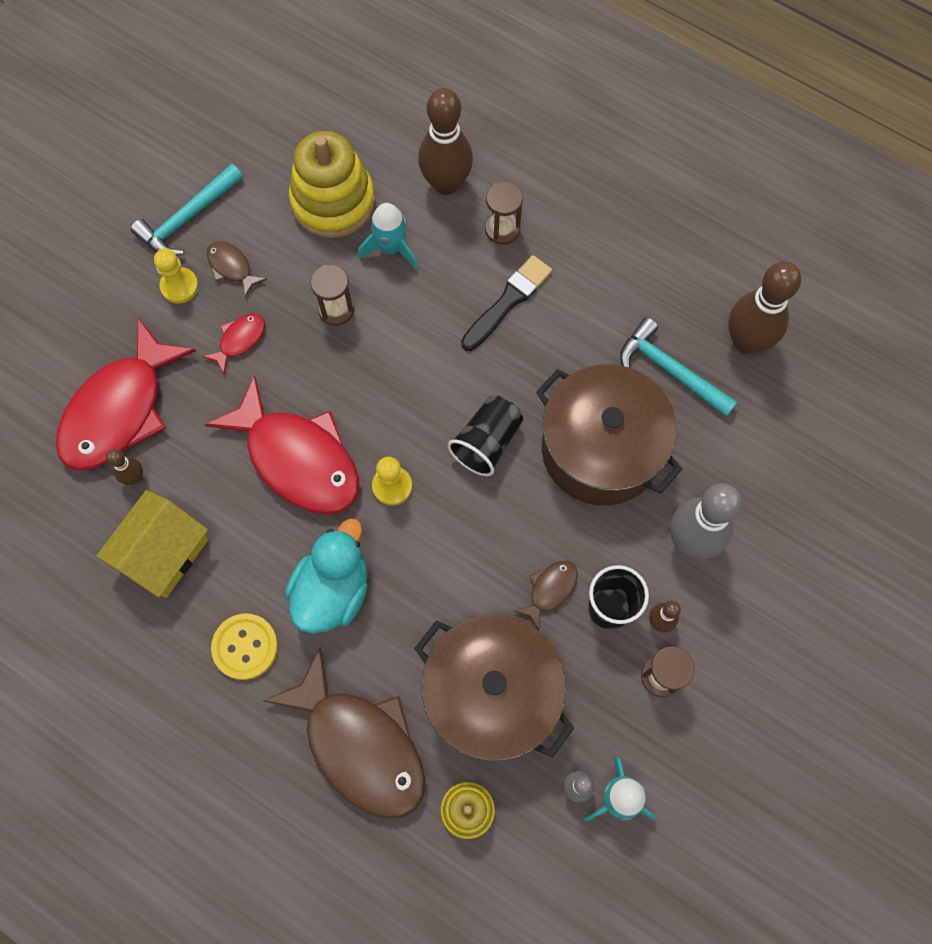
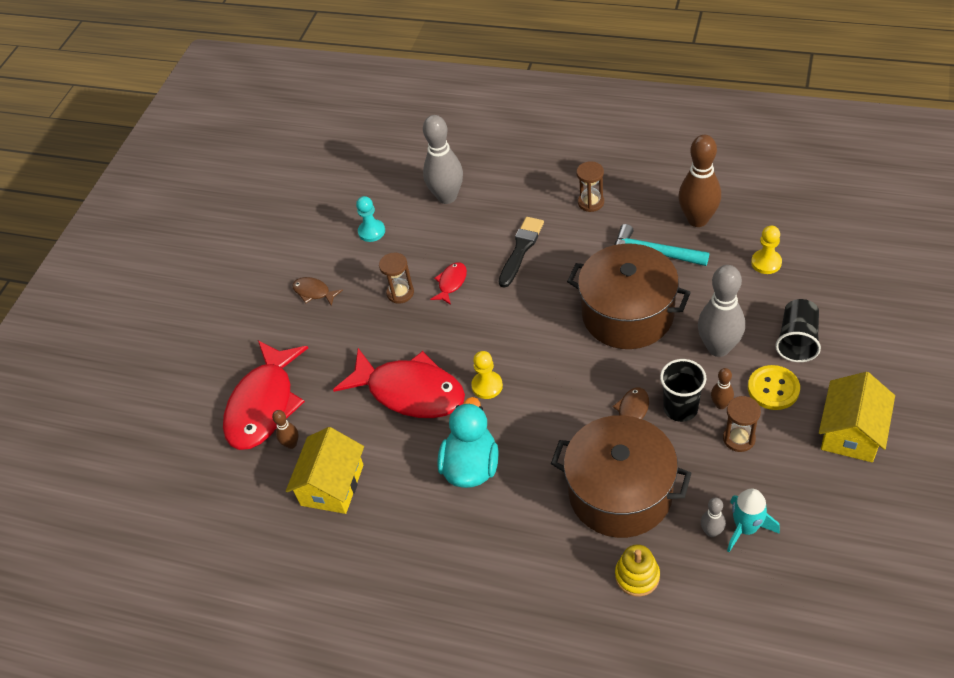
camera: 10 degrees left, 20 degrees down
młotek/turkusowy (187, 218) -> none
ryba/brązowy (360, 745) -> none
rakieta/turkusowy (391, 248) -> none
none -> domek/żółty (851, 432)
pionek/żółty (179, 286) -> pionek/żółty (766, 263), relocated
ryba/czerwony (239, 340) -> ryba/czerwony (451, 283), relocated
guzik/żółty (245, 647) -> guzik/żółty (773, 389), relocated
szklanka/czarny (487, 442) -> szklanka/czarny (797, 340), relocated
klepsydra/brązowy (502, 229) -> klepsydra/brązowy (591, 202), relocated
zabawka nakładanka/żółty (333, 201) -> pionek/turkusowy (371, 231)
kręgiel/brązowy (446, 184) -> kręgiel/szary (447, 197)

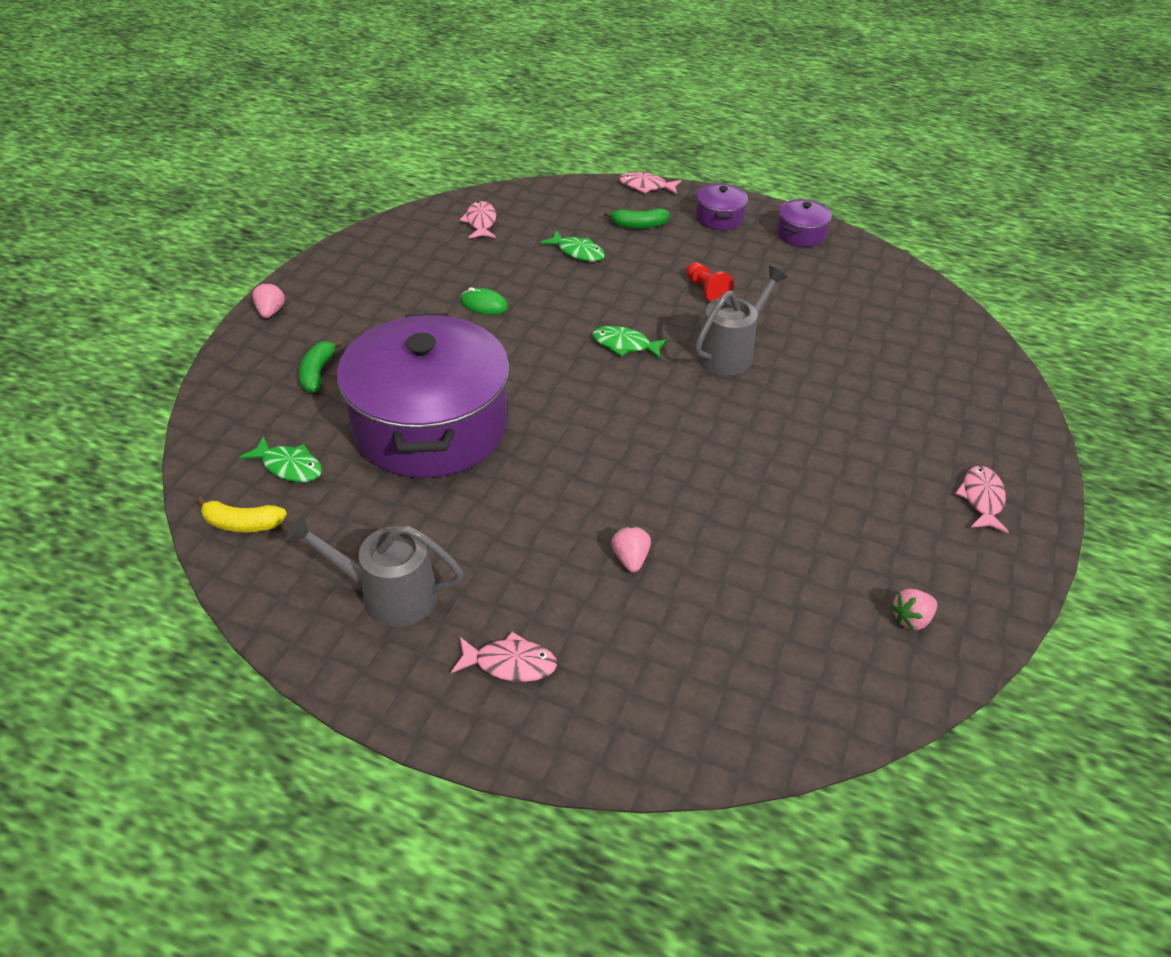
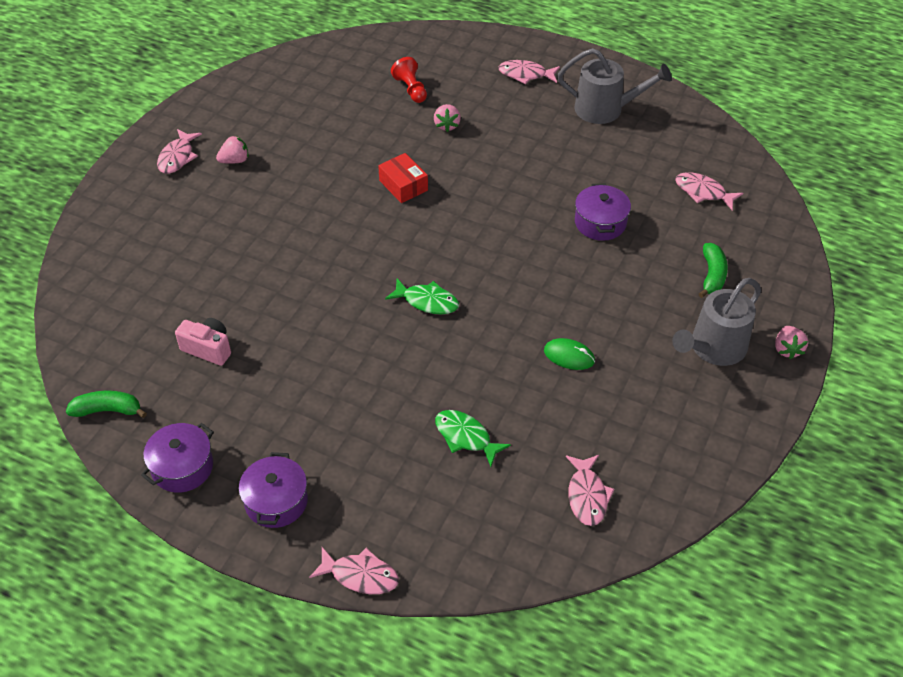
camera: 175 degrees left, 5 degrees up
banan/żółty (242, 524) -> none
none -> aparat fotograficzny/różowy (208, 349)
none -> pudełko/czerwony (403, 185)
banan/zielony (638, 225) -> banan/zielony (108, 410), relocated
pionek/czerwony (706, 290) -> pionek/czerwony (411, 89), relocated
konewka/szary (730, 352) -> konewka/szary (713, 349), relocated
truskawka/różowy (911, 619) -> truskawka/różowy (235, 160), relocated
ryba/zielony (289, 466) -> ryba/różowy (703, 192)
garnek/fioletowy (430, 426) -> garnek/fioletowy (600, 223), x0.41

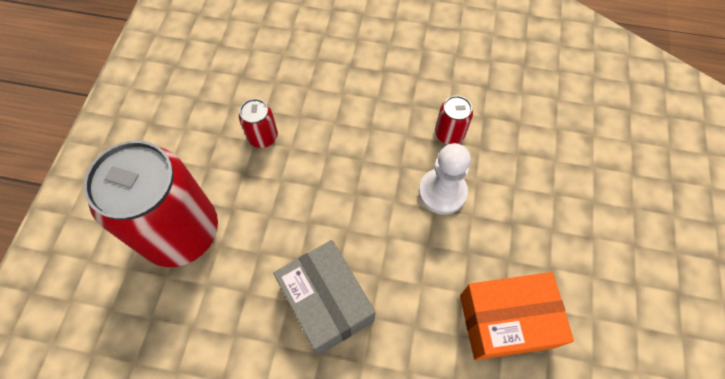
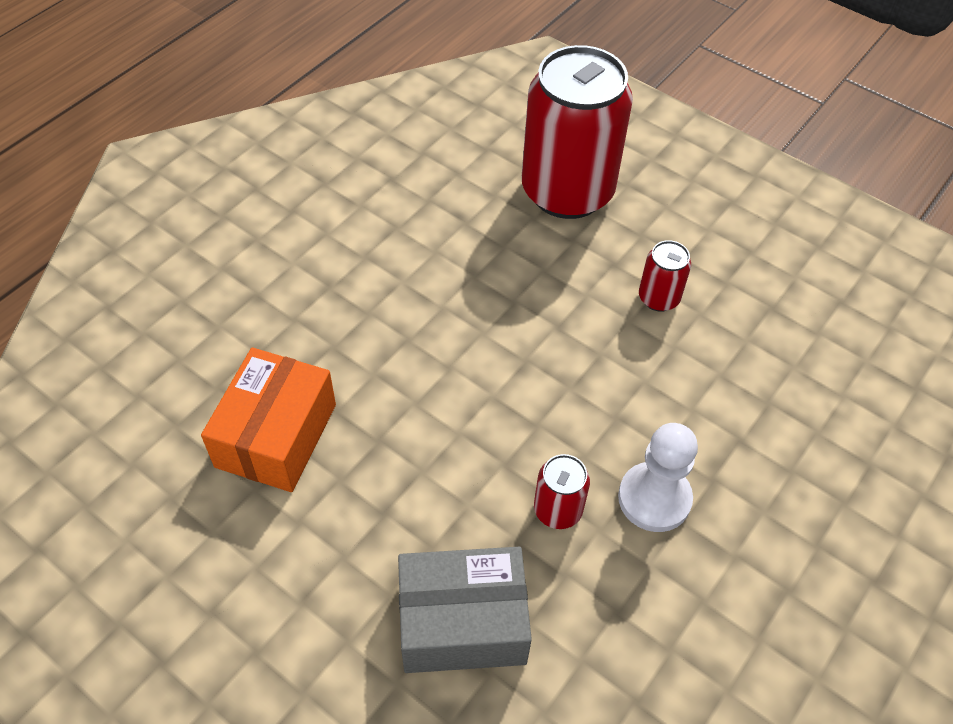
camera: 115 degrees right, 10 degrees down
pudełko/szary (326, 302) -> pudełko/szary (462, 622), relocated
pionek/biały (442, 192) -> pionek/biały (654, 498), relocated

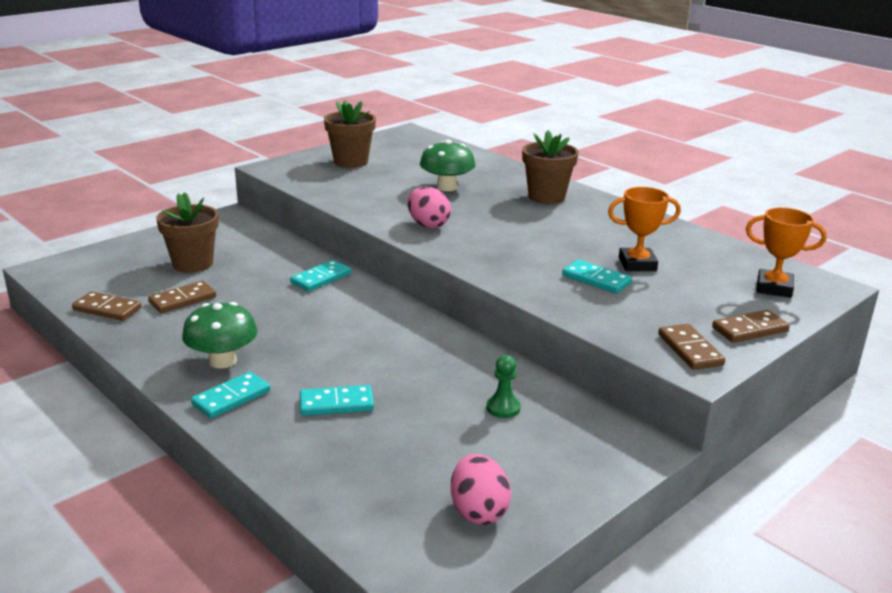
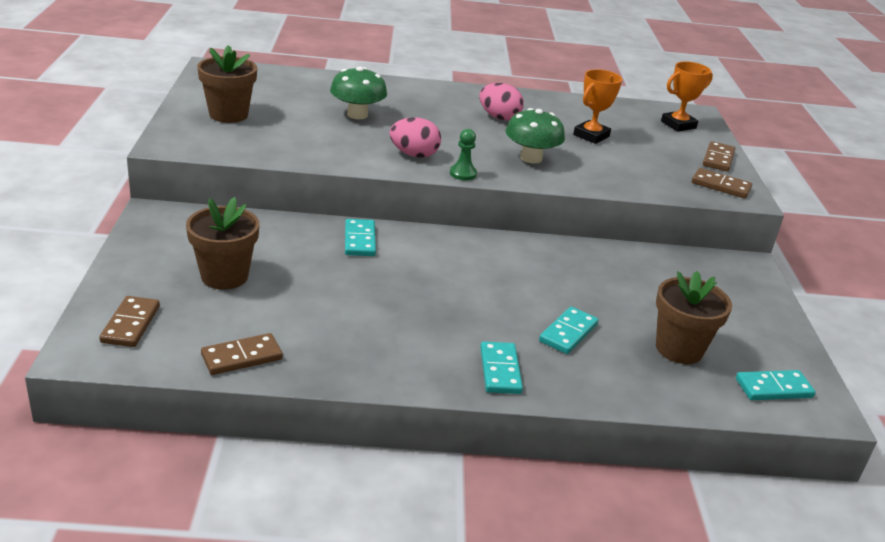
camera: 50 degrees left, 5 degrees up
kostka domina/brązowy (183, 300) -> kostka domina/brązowy (131, 324), relocated
grzyb/zielony (223, 361) -> grzyb/zielony (531, 158), relocated
jajko/różowy (478, 511) -> jajko/różowy (499, 117), relocated
pionek/zielony (503, 408) -> pionek/zielony (463, 174), relocated
doniczka/brązowy (546, 197) -> doniczka/brązowy (679, 349), relocated
kostka domina/turkusowy (596, 279) -> kostka domina/turkusowy (773, 388), relocated

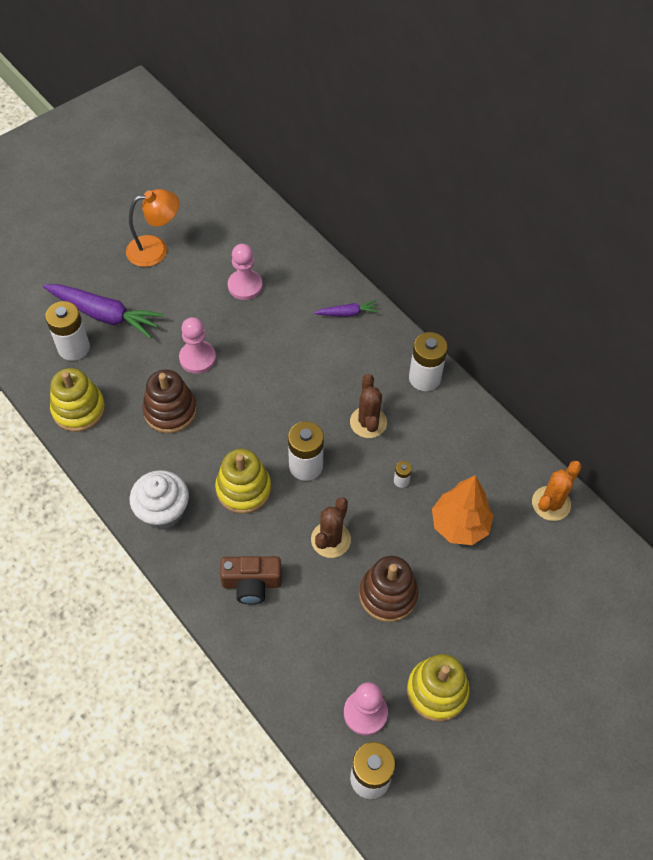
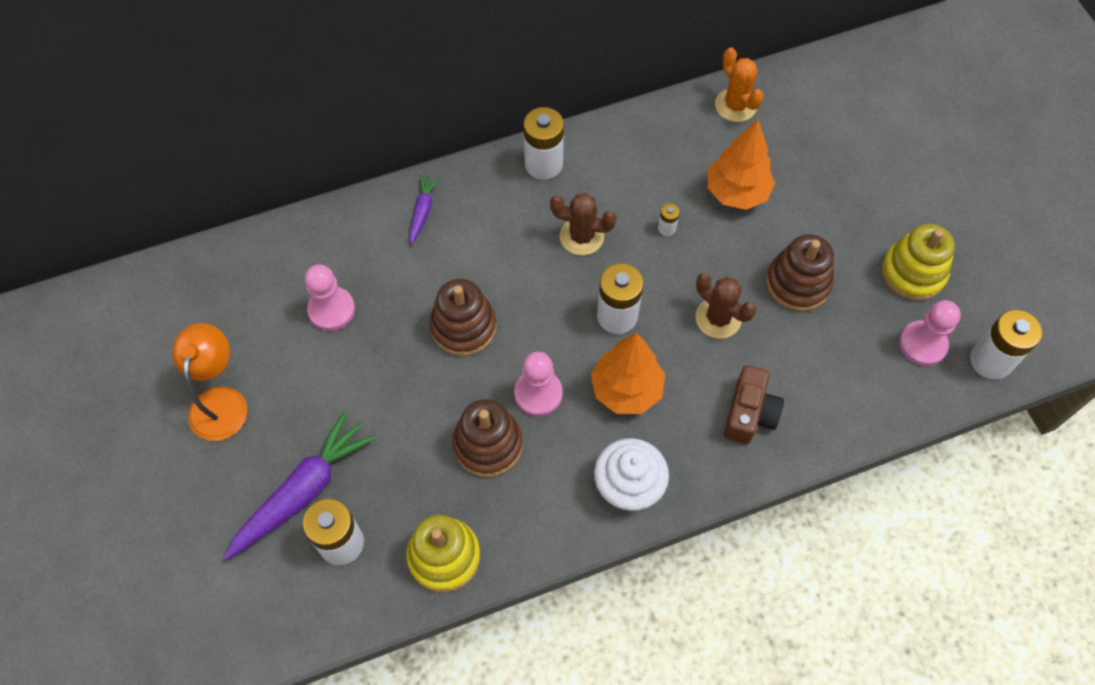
camera: 70 degrees left, 5 degrees up
none -> zabawka nakładanka/brązowy (463, 327)
pionek/różowy (197, 358) -> pionek/różowy (538, 394), relocated
zabawka nakładanka/żółty (243, 489) -> drzewko/pomarańczowy (626, 389)

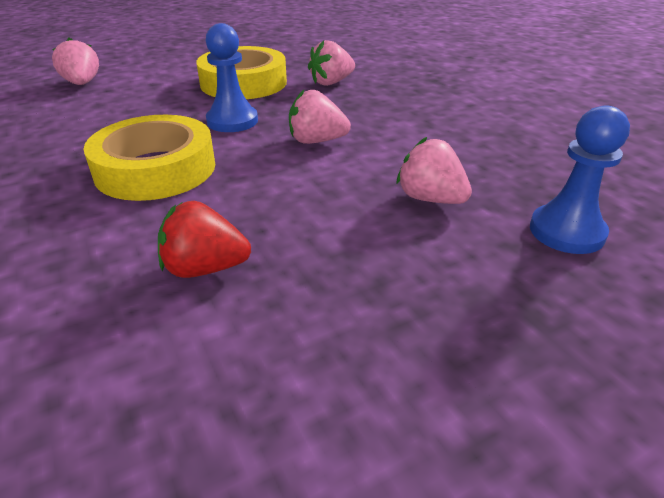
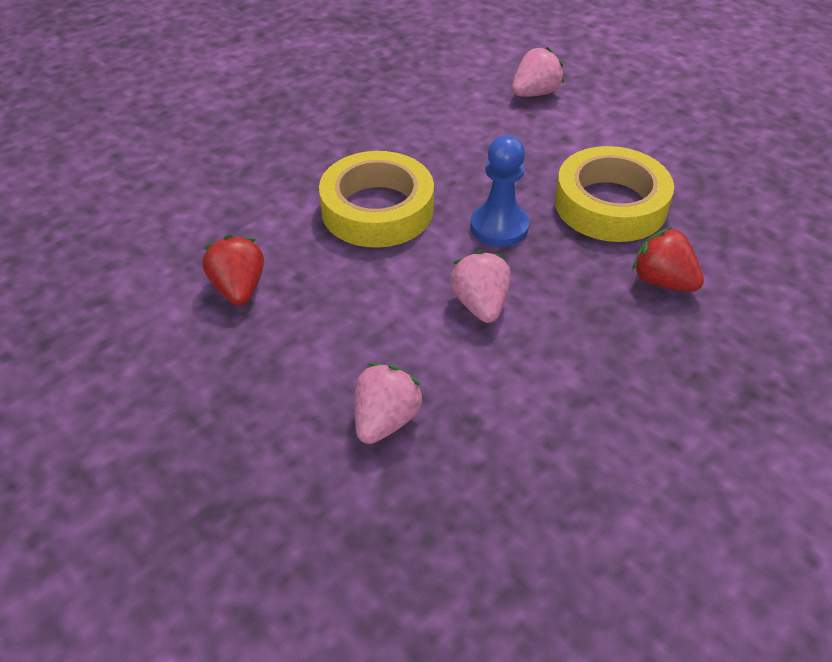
camera: 75 degrees right, 10 degrees up
pionek/niebieski (566, 231) -> none
truskawka/różowy (331, 82) -> truskawka/czerwony (662, 281)

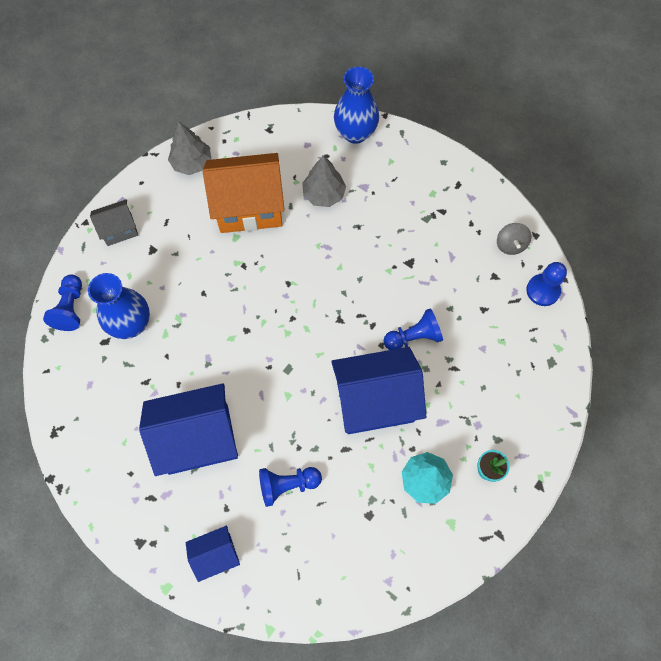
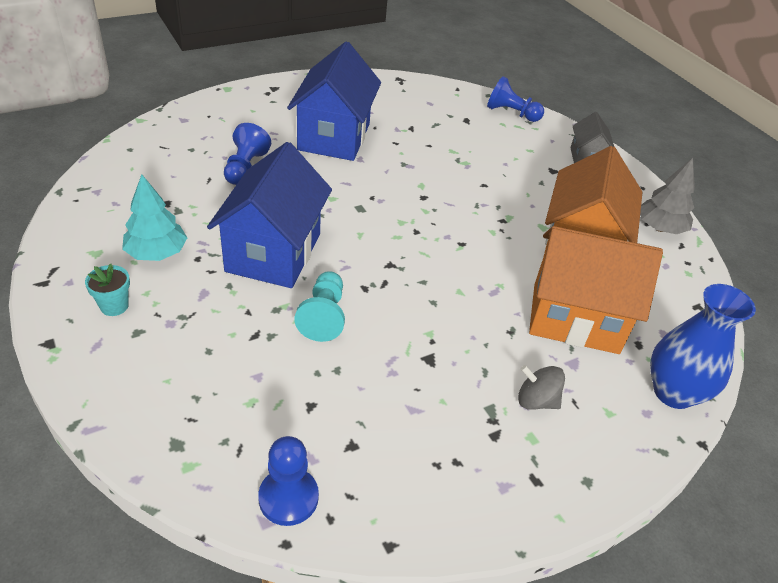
camera: 110 degrees right, 25 degrees down
wazon/niebieski (131, 324) -> none
domek/niebieski (216, 554) -> none
bączek/szary (510, 245) -> bączek/szary (536, 400), relocated
drzewko/szary (324, 194) -> domek/pomarańczowy (575, 318)
pionek/niebieski (413, 337) -> pionek/turkusowy (324, 316)

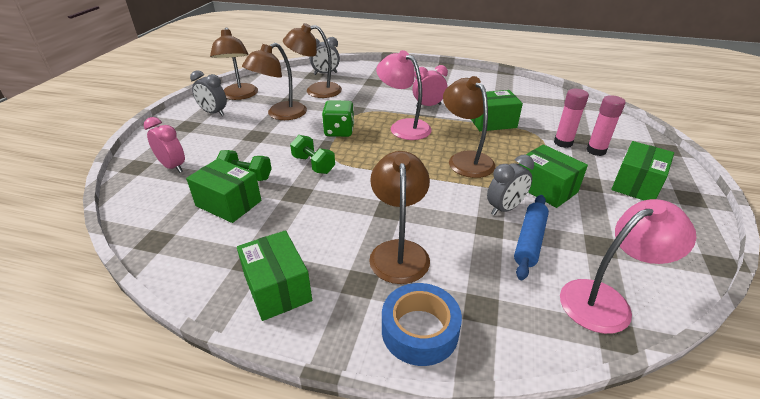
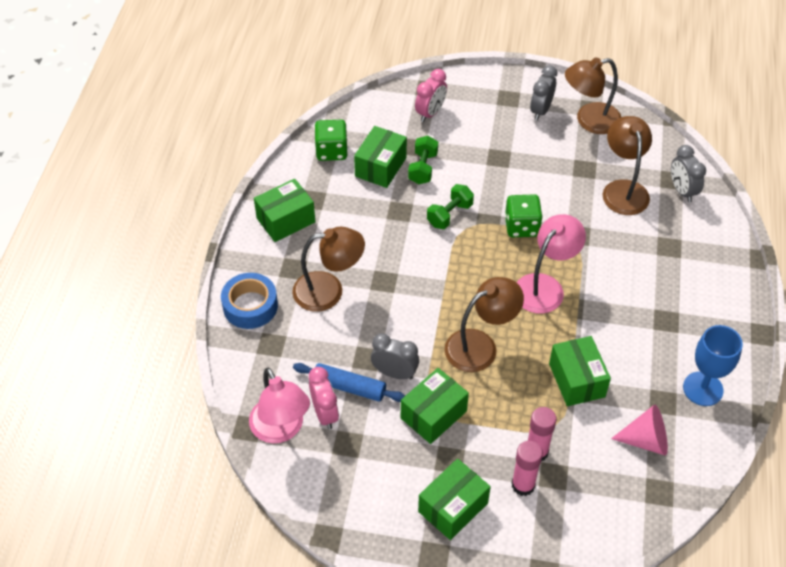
camera: 85 degrees right, 15 degrees up
lampka/brązowy (280, 114) -> none
none -> kostka do gry/zielony (331, 151)
none -> stożek/różowy (646, 440)
none -> kielich/niebieski (703, 389)
budzik/różowy (428, 105) -> budzik/różowy (325, 414), relocated
budzik/szary (504, 208) -> budzik/szary (394, 373), 150 degrees clockwise
pudełko/zielony (636, 184) -> pudełko/zielony (453, 507), 75 degrees counterclockwise

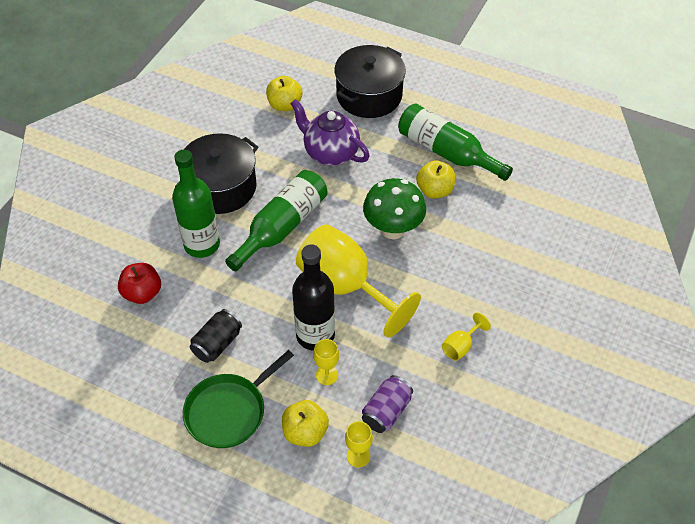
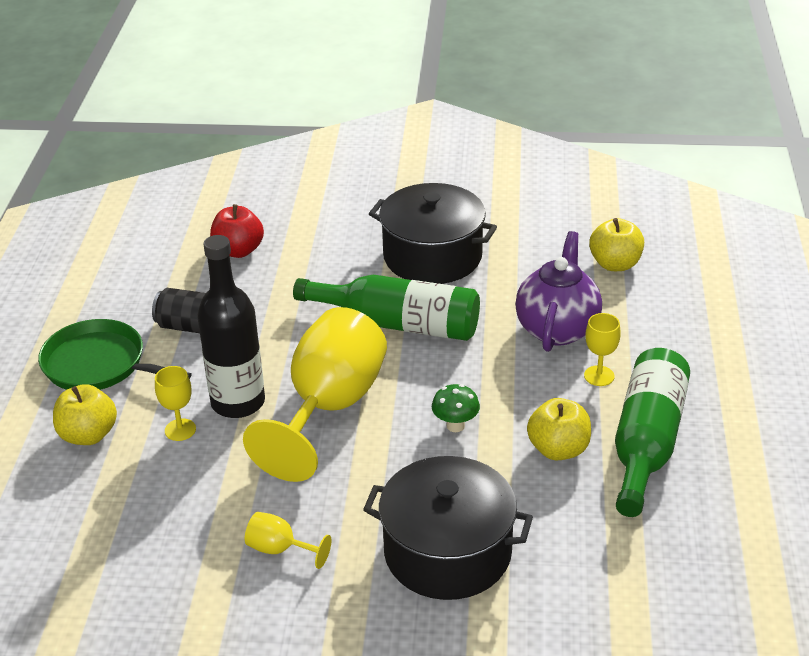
camera: 70 degrees right, 15 degrees down
butelka/zielony (202, 244) -> none
puszka/fioletowy (386, 411) -> none
garnek/czarny (369, 95) -> garnek/czarny (447, 552), relocated
kielich/żółty (358, 456) -> kielich/żółty (599, 376), relocated
grzyb/zielony (393, 230) -> grzyb/zielony (455, 426), x0.50

